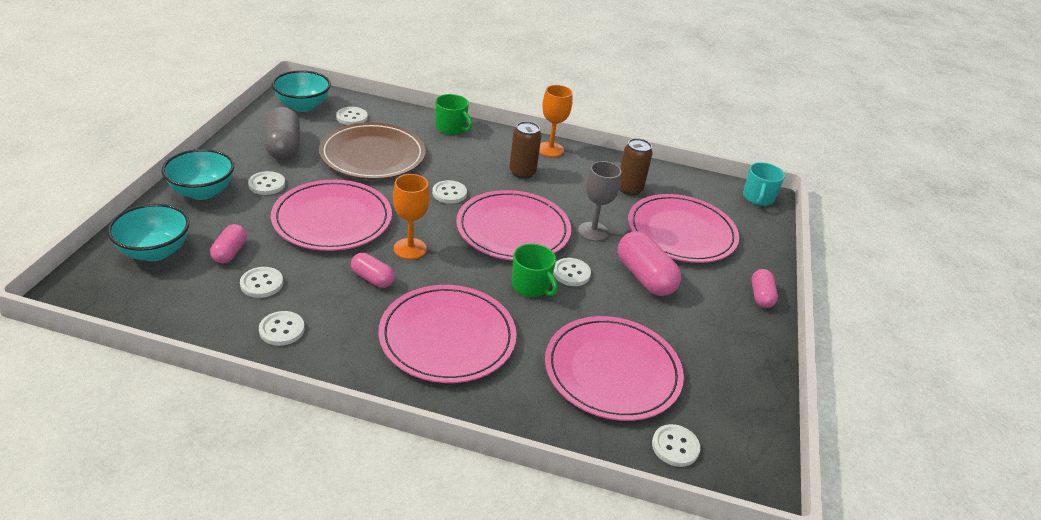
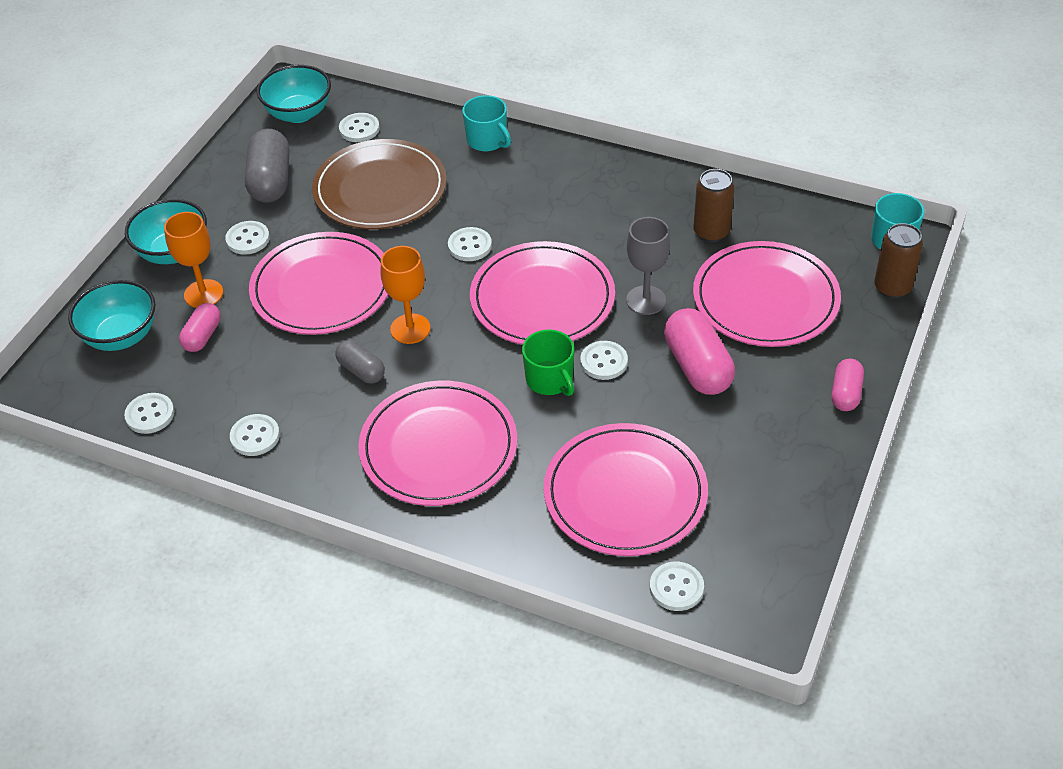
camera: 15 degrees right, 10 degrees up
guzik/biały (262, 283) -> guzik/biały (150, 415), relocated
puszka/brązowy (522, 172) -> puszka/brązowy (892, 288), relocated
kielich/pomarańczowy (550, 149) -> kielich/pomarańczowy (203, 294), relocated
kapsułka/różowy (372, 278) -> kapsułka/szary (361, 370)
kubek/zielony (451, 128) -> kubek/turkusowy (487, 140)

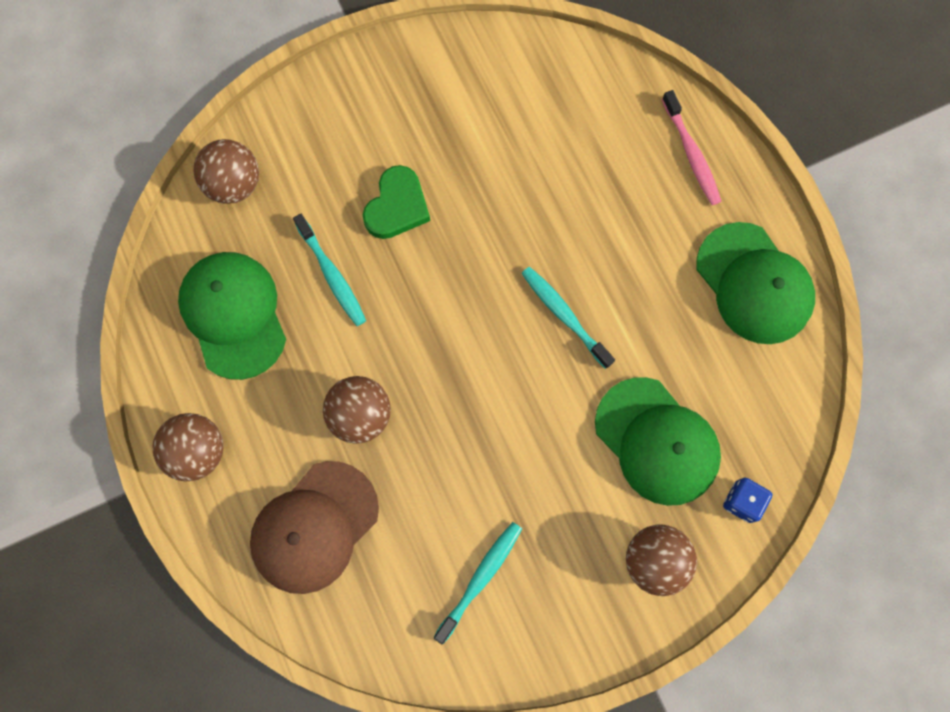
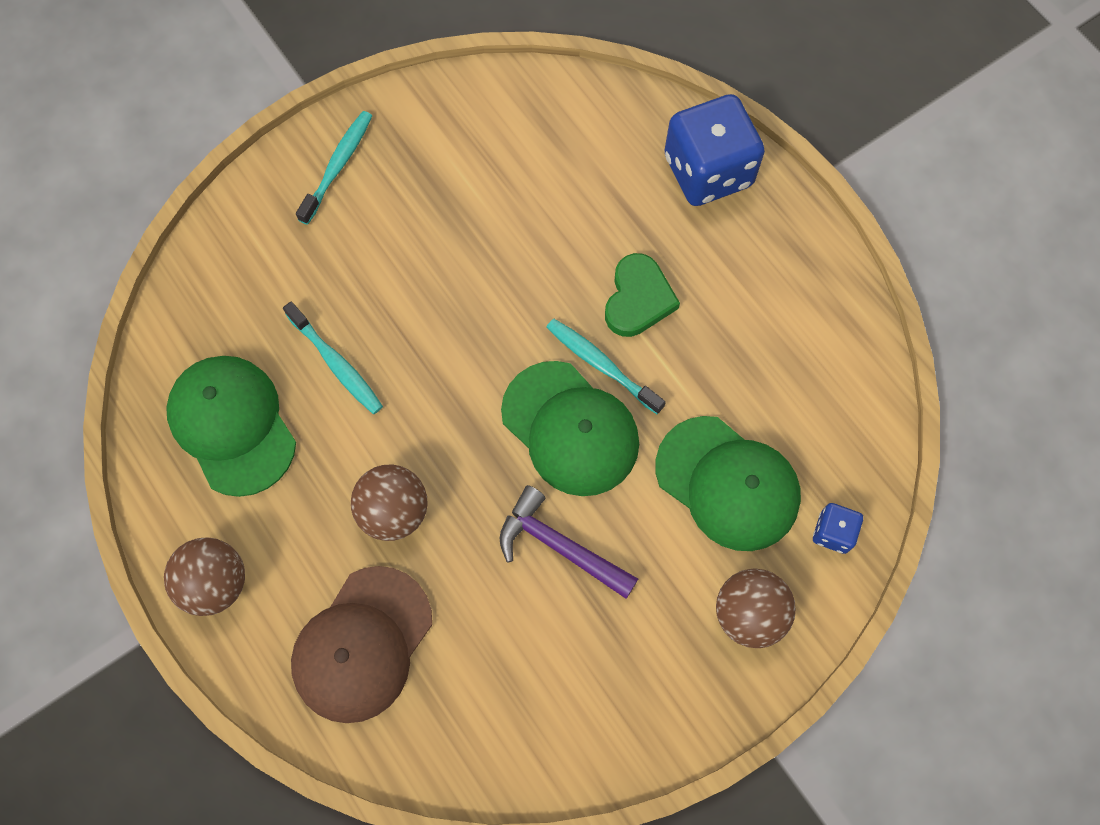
camera: 10 degrees left, 5 degrees down
piłka/brązowy (234, 184) -> none
none -> młotek/fioletowy (560, 546)
serce/zielony (397, 206) -> serce/zielony (638, 299), relocated
szczoteczka do zębów/turkusowy (480, 579) -> szczoteczka do zębów/turkusowy (337, 166), relocated
czapka/zielony (754, 283) -> czapka/zielony (570, 428), relocated
szczoteczka do zębów/różowy (691, 153) -> kostka do gry/niebieski (708, 171)

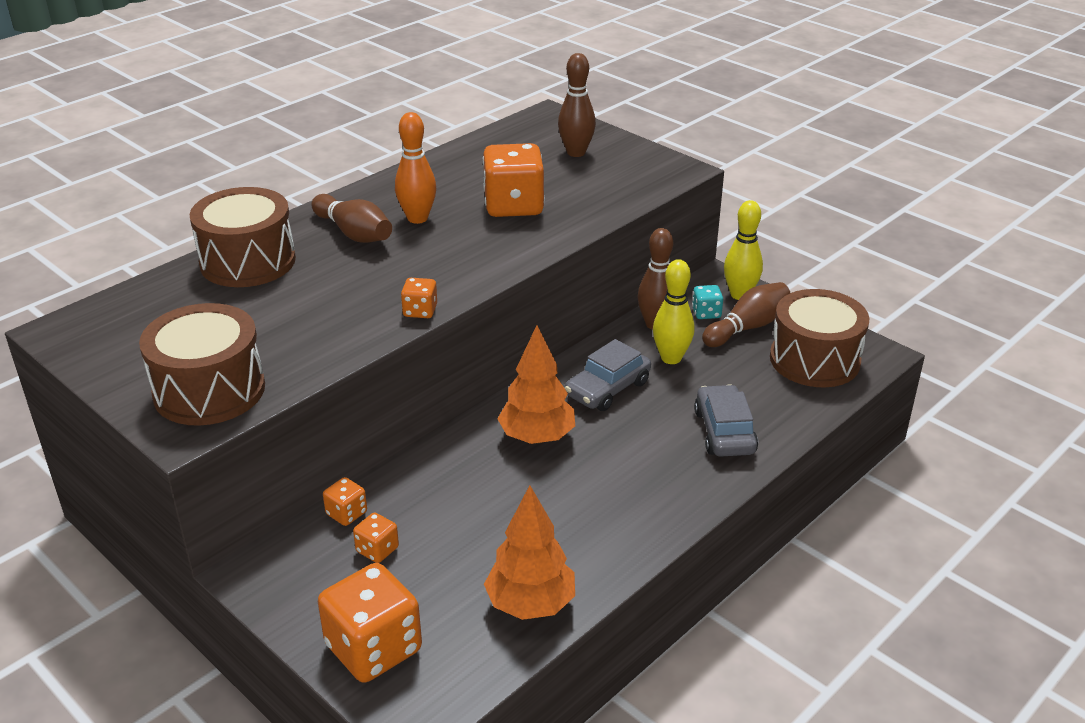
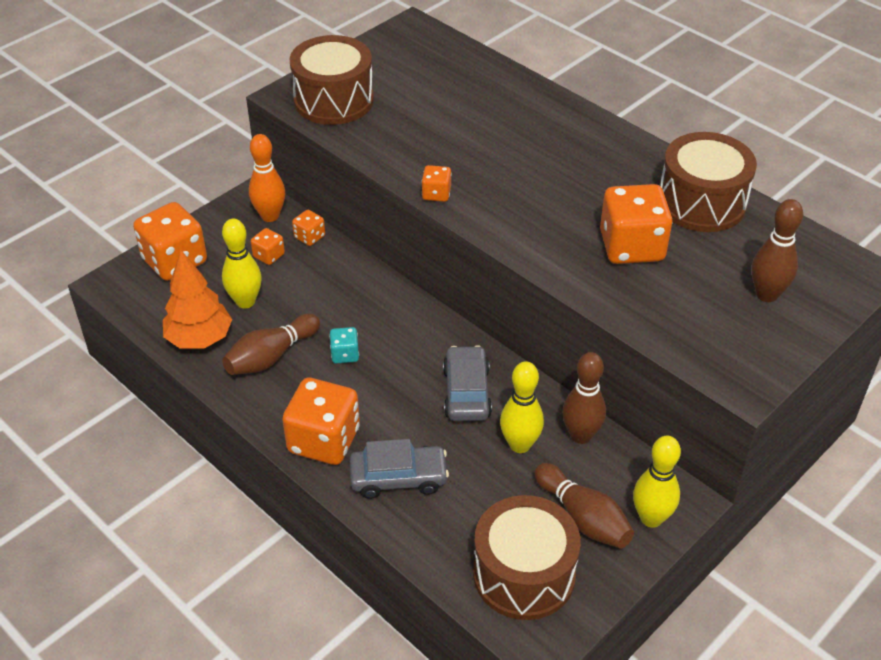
camera: 90 degrees right, 10 degrees up
drzewko/pomarańczowy (537, 437) -> none
none -> kręgiel/żółty (245, 301)
none -> kostka do gry/pomarańczowy (324, 440)
bęben/brązowy (248, 261) -> bęben/brązowy (701, 202), relocated
kręgiel/brązowy (354, 233) -> kręgiel/brązowy (271, 356), relocated
kręgiel/pomarańczowy (417, 218) -> kręgiel/pomarańczowy (270, 216), relocated
kostka do gry/turkusowy (706, 313) -> kostka do gry/turkusowy (345, 354), relocated
samochód/szary (607, 389) -> samochód/szary (466, 392), 45 degrees clockwise

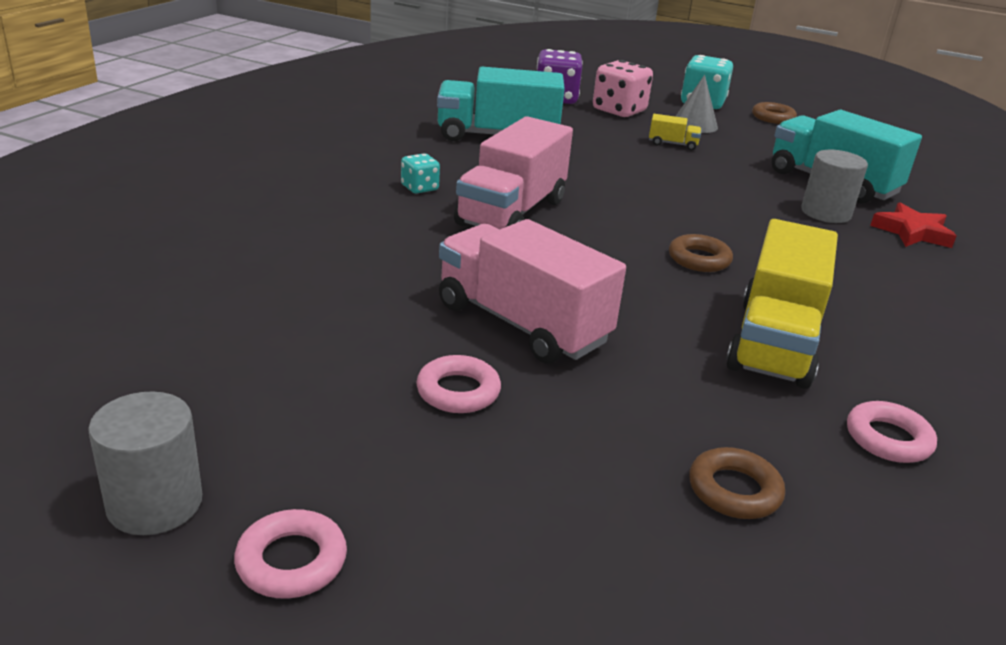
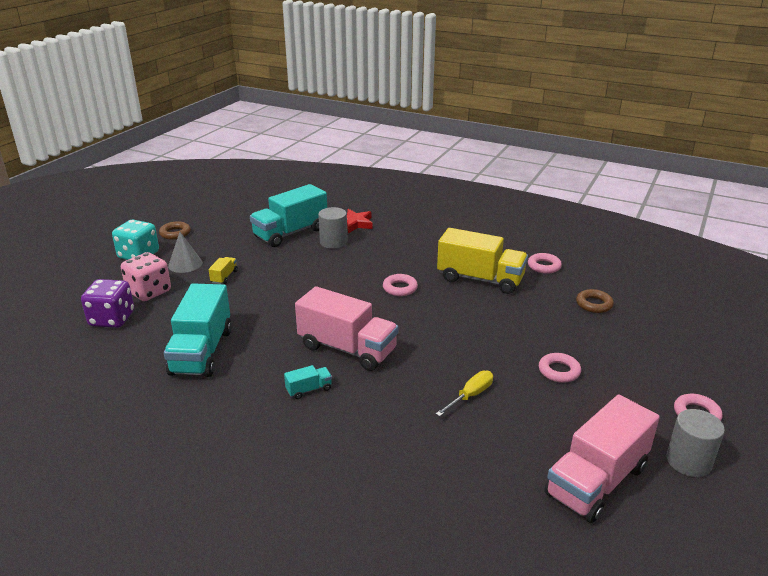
camera: 85 degrees left, 0 degrees up
none -> śrubokręt/żółty (470, 395)
ciężarówka/różowy (522, 324) -> ciężarówka/różowy (596, 481), relocated
kostka do gry/turkusowy (419, 188) -> ciężarówka/turkusowy (309, 389)
pierścień/brązowy (699, 259) -> pierścień/różowy (400, 288)

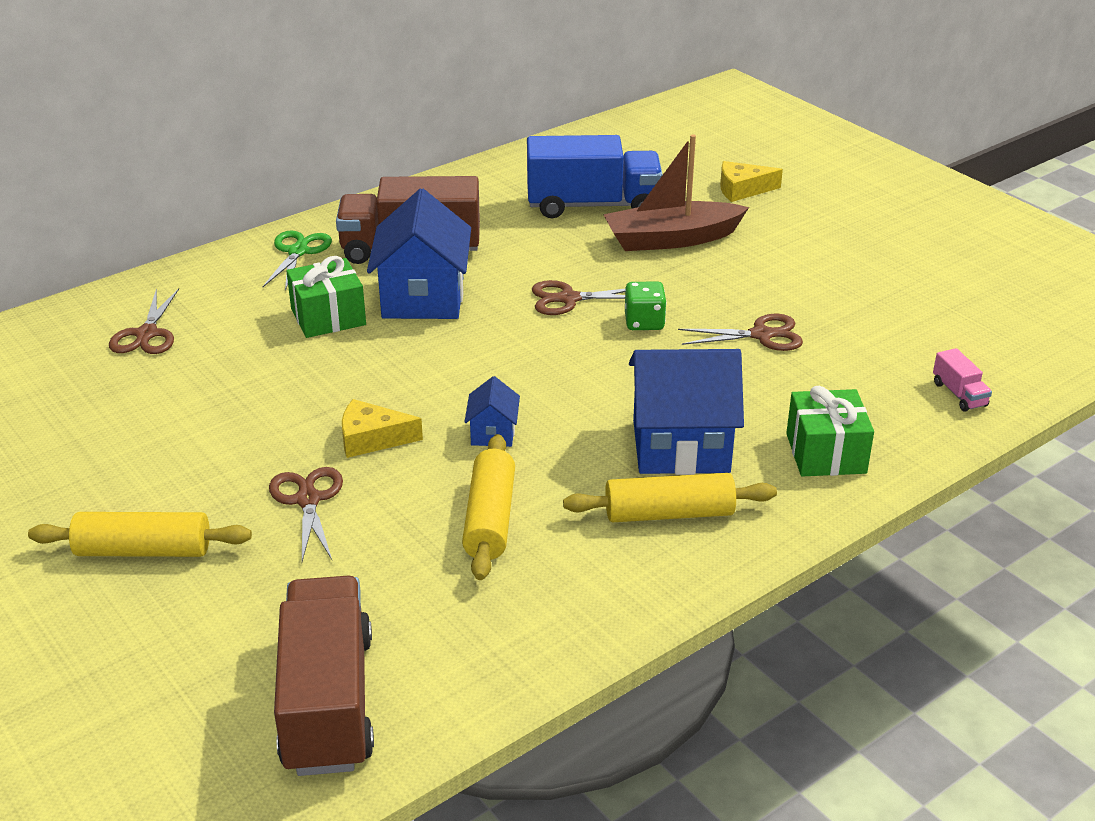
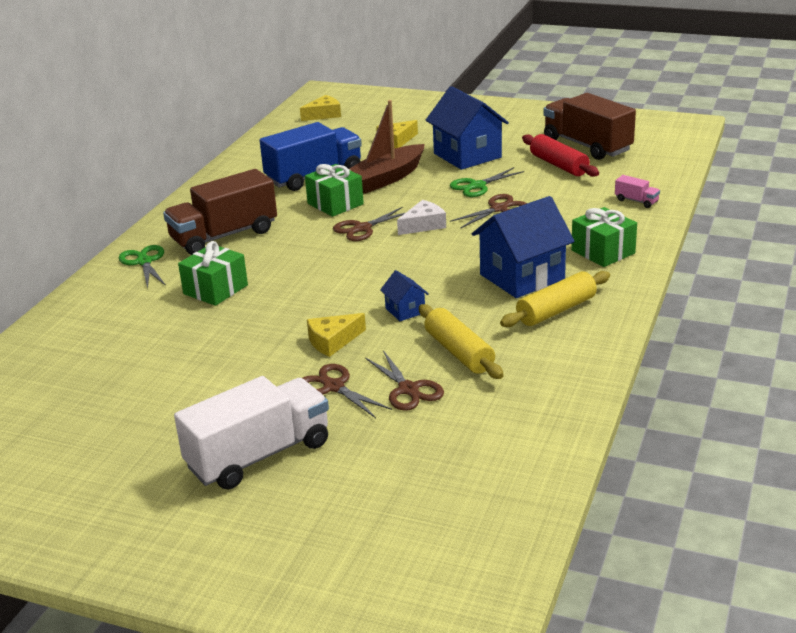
camera: 30 degrees left, 5 degrees down
none -> ser/żółty (324, 115)
none -> prezent/zielony (335, 204)
none -> nożyczki/zielony (477, 186)
none -> wałek do ciasta/czerwony (559, 165)
nożyczki/brązowy (146, 334) -> nożyczki/brązowy (408, 390), relocated
ciężarówka/brązowy (328, 702) -> ciężarówka/brązowy (587, 145), relocated
domek/niebieski (423, 298) -> domek/niebieski (467, 155), relocated
wałek do ciasta/żółty (143, 550) -> ciężarówka/biały (259, 455)
kostka do gry/zielony (644, 322) -> ser/biały (423, 225)

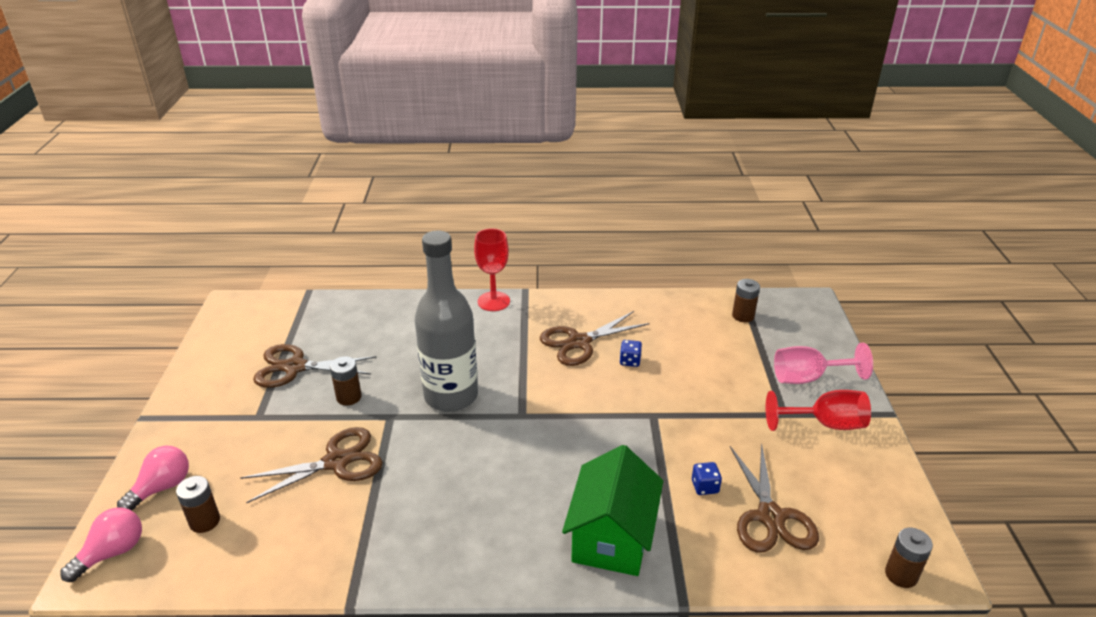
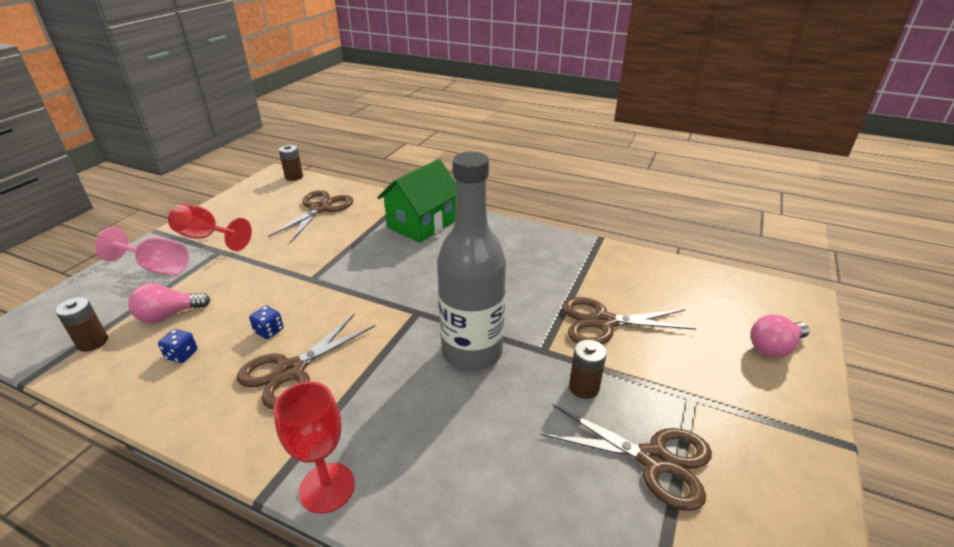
camera: 155 degrees left, 0 degrees up
bateria/brązowy (204, 521) -> none
żarówka/różowy (112, 553) -> żarówka/różowy (169, 315), relocated
kostka do gry/niebieski (705, 487) -> kostka do gry/niebieski (182, 354), relocated
nożyczki/brązowy (579, 342) -> nożyczki/brązowy (291, 371), 135 degrees clockwise

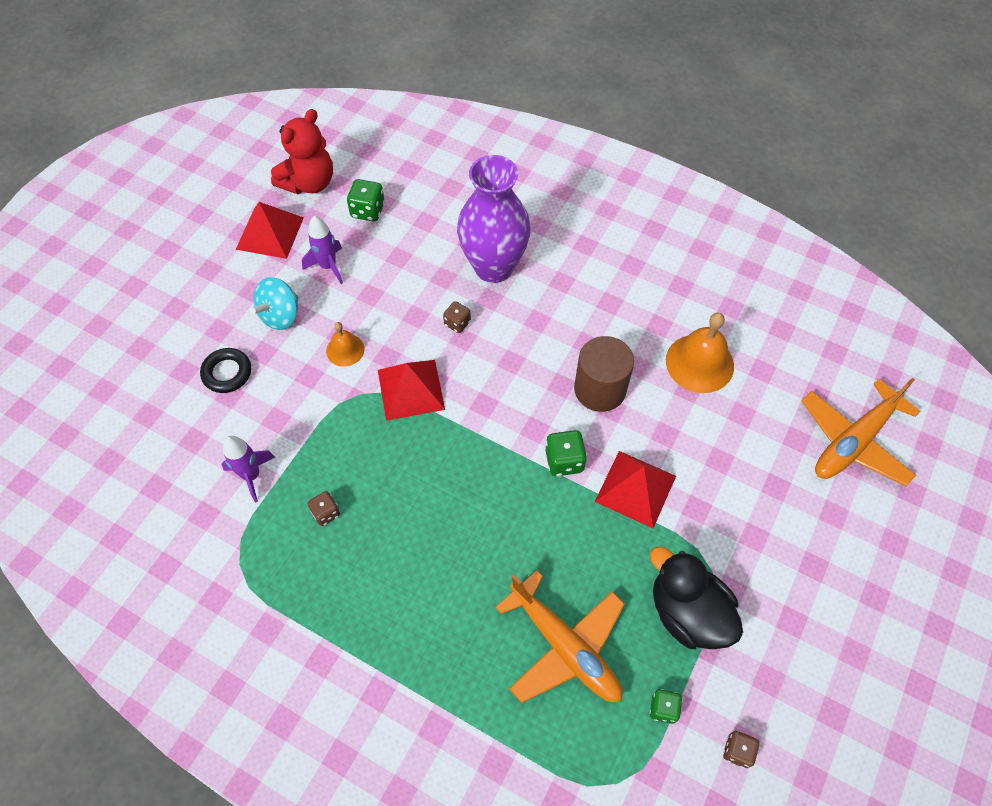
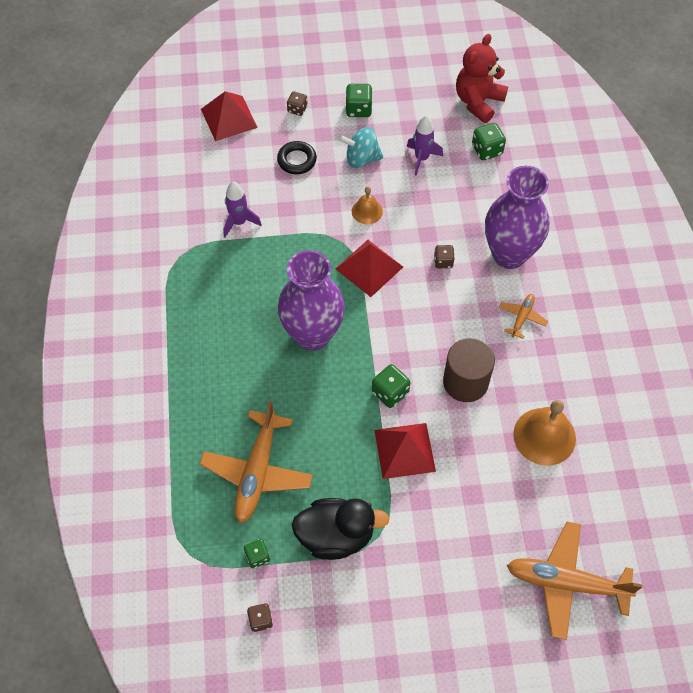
camera: 55 degrees right, 0 degrees up
none -> wazon/fioletowy (312, 335)
none -> kostka do gry/zielony (358, 109)
none -> samolot/pomarańczowy (522, 317)
piramida/czerwony (270, 233) -> piramida/czerwony (228, 118), relocated
kostka do gry/brązowy (326, 513) -> kostka do gry/brązowy (297, 109), relocated
miś/czerwony (309, 183) -> miś/czerwony (478, 102), 120 degrees clockwise
kaczka/czarny (687, 613) -> kaczka/czarny (336, 536), 75 degrees clockwise

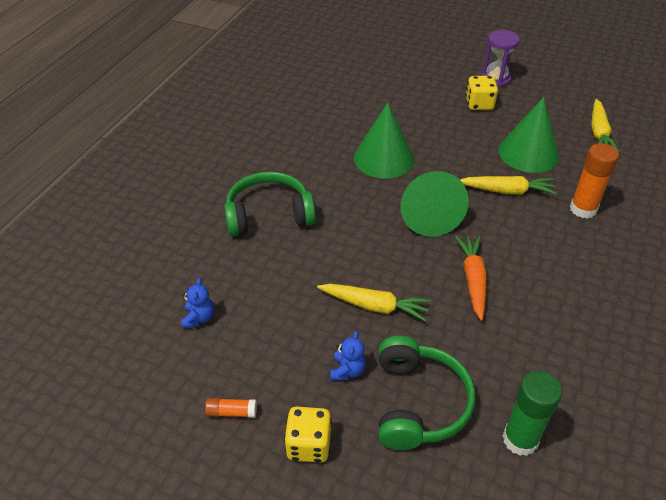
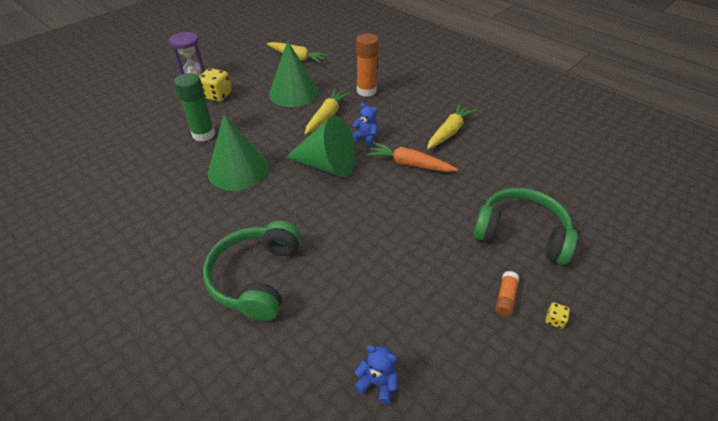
camera: 70 degrees left, 0 degrees up
klej w sztyfcie/pomarańczowy (231, 412) -> klej w sztyfcie/pomarańczowy (505, 298), relocated
marchewka/żółty (374, 306) -> marchewka/żółty (449, 132), relocated
miś/niebieski (347, 370) -> miś/niebieski (366, 138), relocated
klej w sztyfcie/zielony (520, 439) -> klej w sztyfcie/zielony (203, 134), relocated
kostka do gry/żółty (308, 445) -> kostka do gry/żółty (554, 320), x0.46

